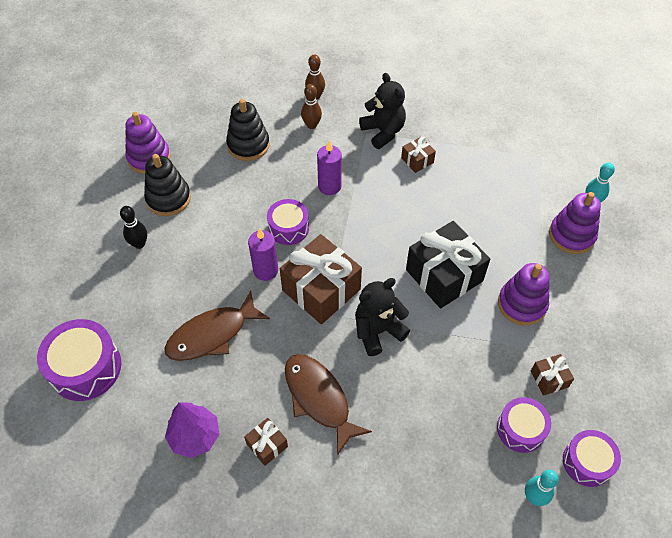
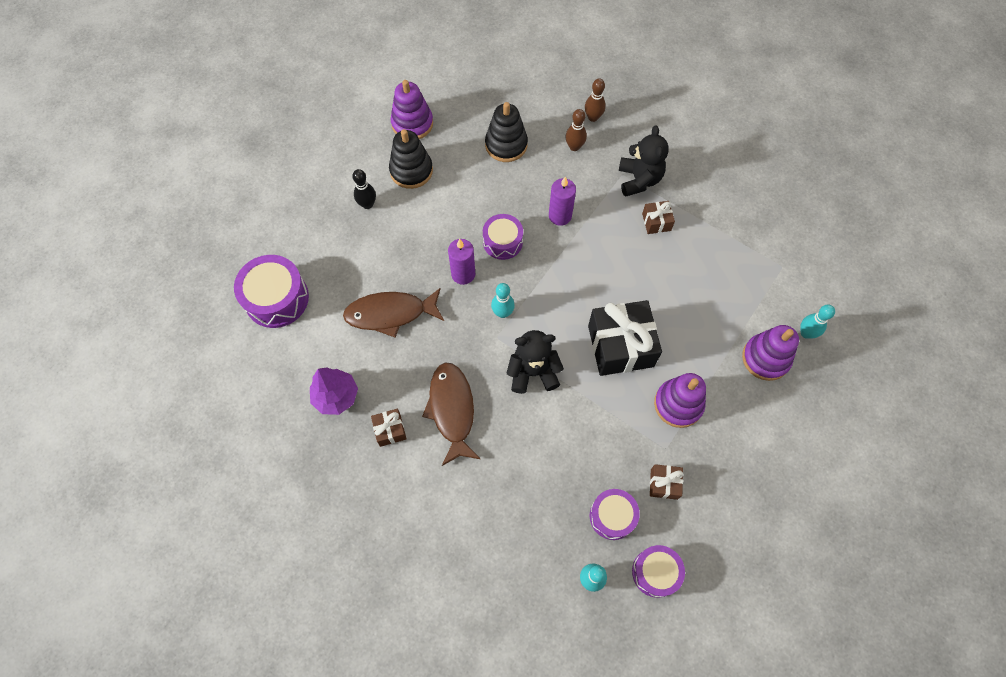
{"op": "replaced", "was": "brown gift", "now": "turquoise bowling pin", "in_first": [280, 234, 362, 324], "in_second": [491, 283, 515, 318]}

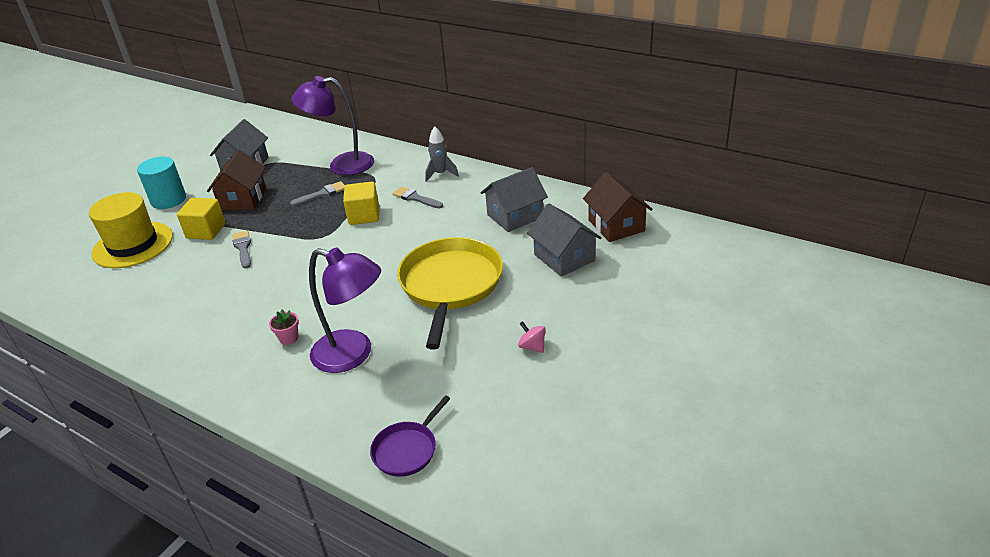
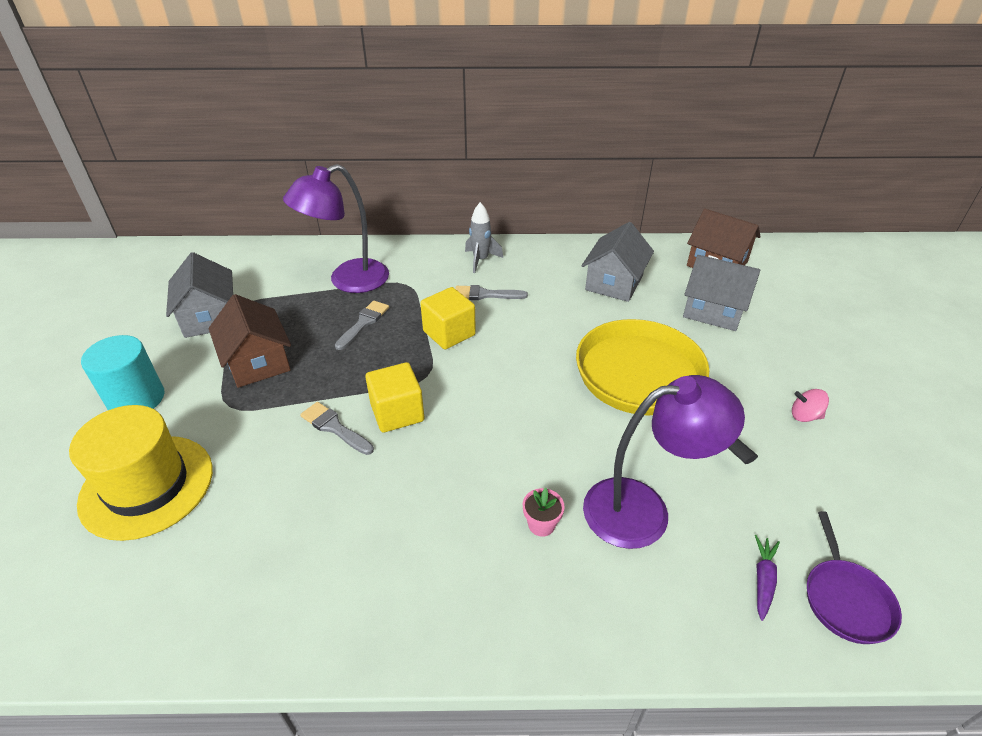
{"op": "moved", "was": "yellow cube", "in_first": [177, 198, 225, 240], "in_second": [365, 362, 424, 433]}
{"op": "added", "now": "purple carrot", "in_second": [755, 535, 780, 621]}

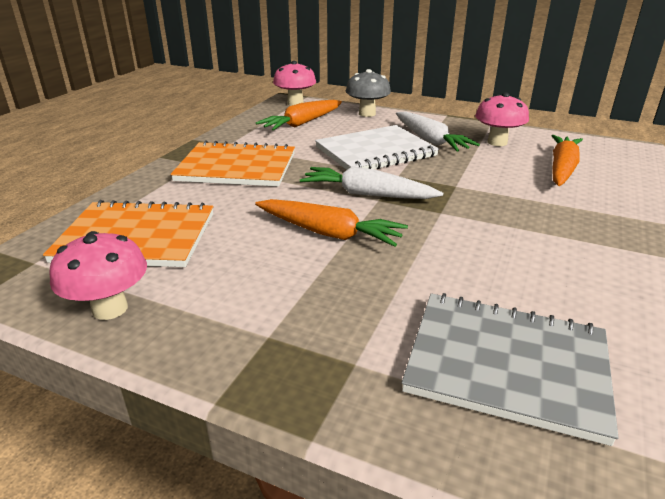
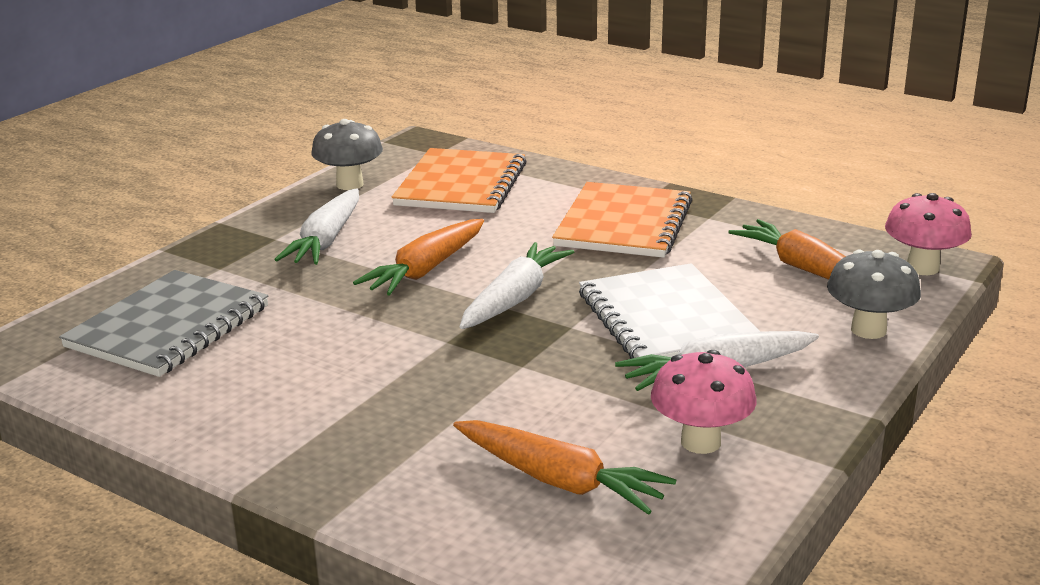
{"op": "recoloured", "was": "pink mushroom", "now": "grey mushroom", "in_first": [49, 231, 147, 320], "in_second": [311, 119, 383, 190]}
{"op": "added", "now": "white carrot", "in_second": [274, 188, 359, 265]}

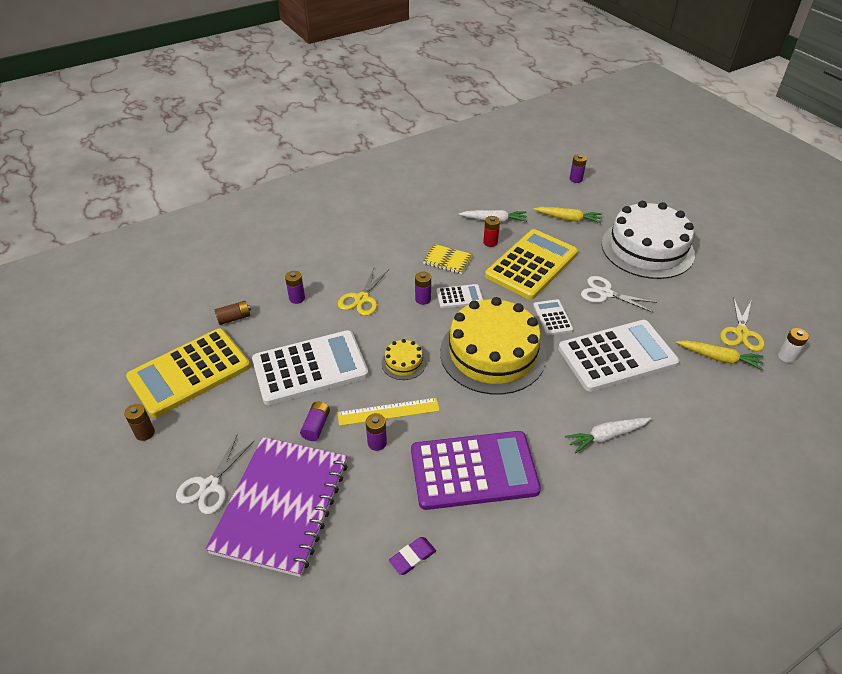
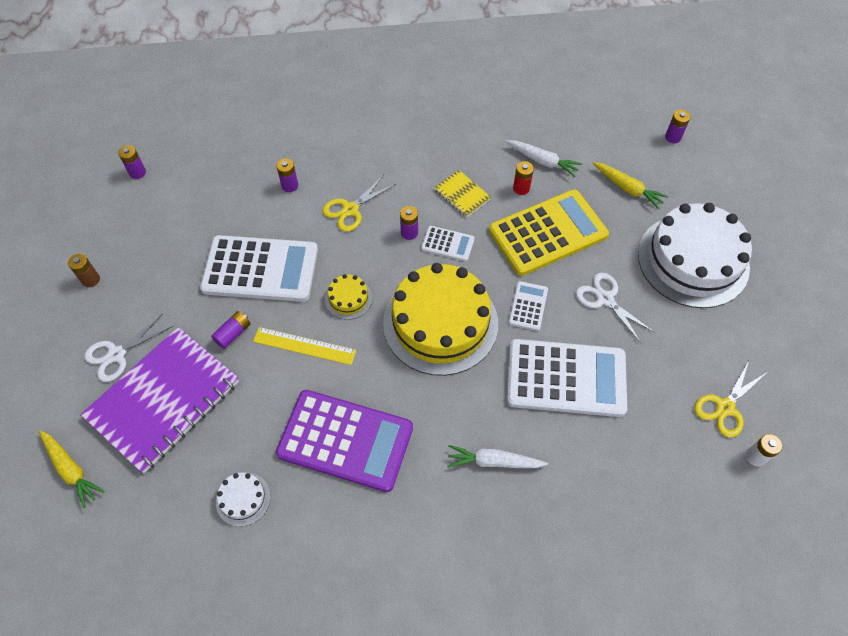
{"op": "removed", "was": "yellow calculator", "in_first": [126, 328, 250, 417]}
{"op": "removed", "was": "brown battery", "in_first": [215, 301, 251, 325]}
{"op": "moved", "was": "purple battery", "in_first": [366, 413, 387, 451], "in_second": [118, 145, 146, 179]}
{"op": "replaced", "was": "purple eraser", "now": "white cake", "in_first": [389, 537, 436, 575], "in_second": [216, 472, 271, 527]}
{"op": "moved", "was": "yellow carrot", "in_first": [676, 340, 764, 370], "in_second": [39, 431, 105, 508]}

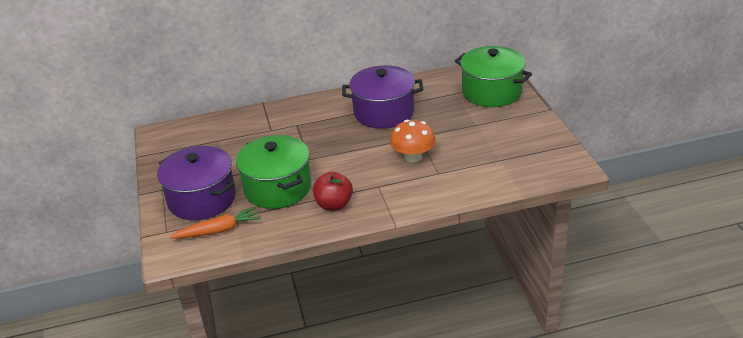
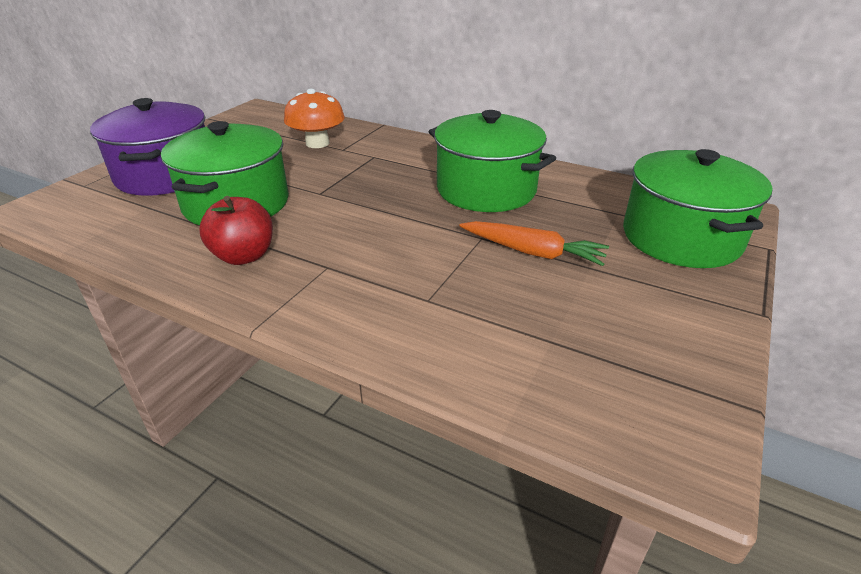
{"op": "moved", "was": "orange carrot", "in_first": [170, 207, 261, 239], "in_second": [459, 221, 609, 266]}
{"op": "recoloured", "was": "purple pot", "now": "green pot", "in_first": [342, 65, 423, 129], "in_second": [429, 110, 556, 212]}
{"op": "moved", "was": "orange mushroom", "in_first": [390, 119, 436, 162], "in_second": [284, 89, 345, 148]}

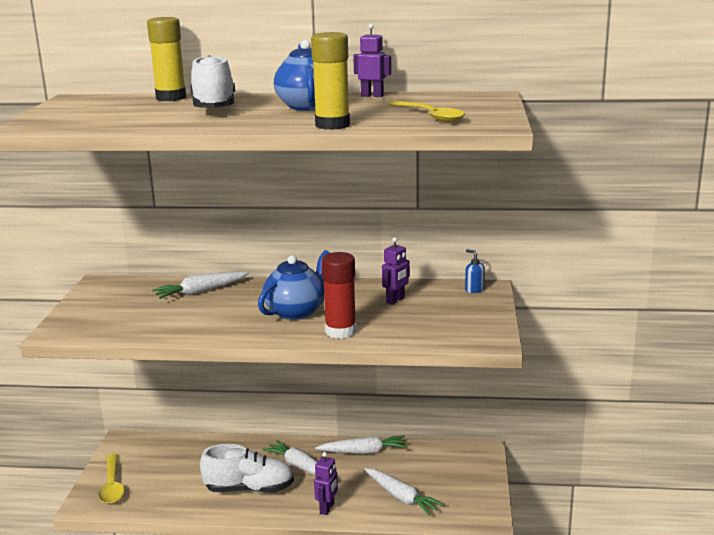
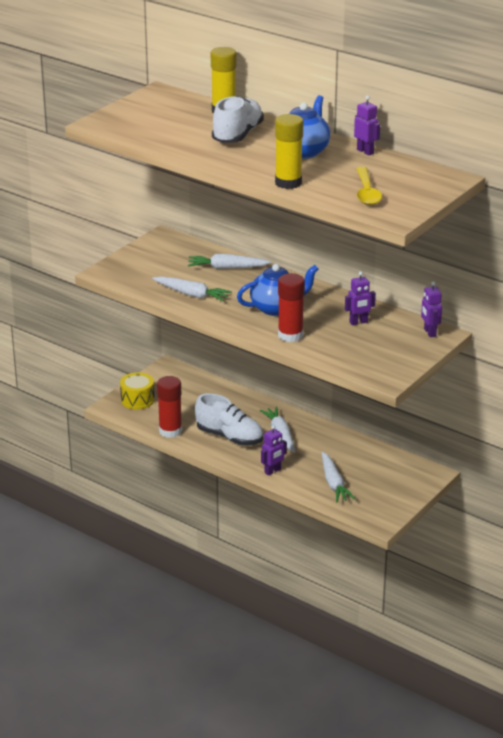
{"op": "replaced", "was": "yellow spoon", "now": "yellow drum", "in_first": [98, 454, 125, 504], "in_second": [120, 372, 155, 409]}
{"op": "moved", "was": "white carrot", "in_first": [315, 436, 408, 454], "in_second": [152, 276, 232, 301]}
{"op": "replaced", "was": "blue soap dispenser", "now": "purple robot", "in_first": [465, 249, 485, 293], "in_second": [421, 281, 442, 337]}
{"op": "added", "now": "red glue stick", "in_second": [157, 376, 182, 438]}

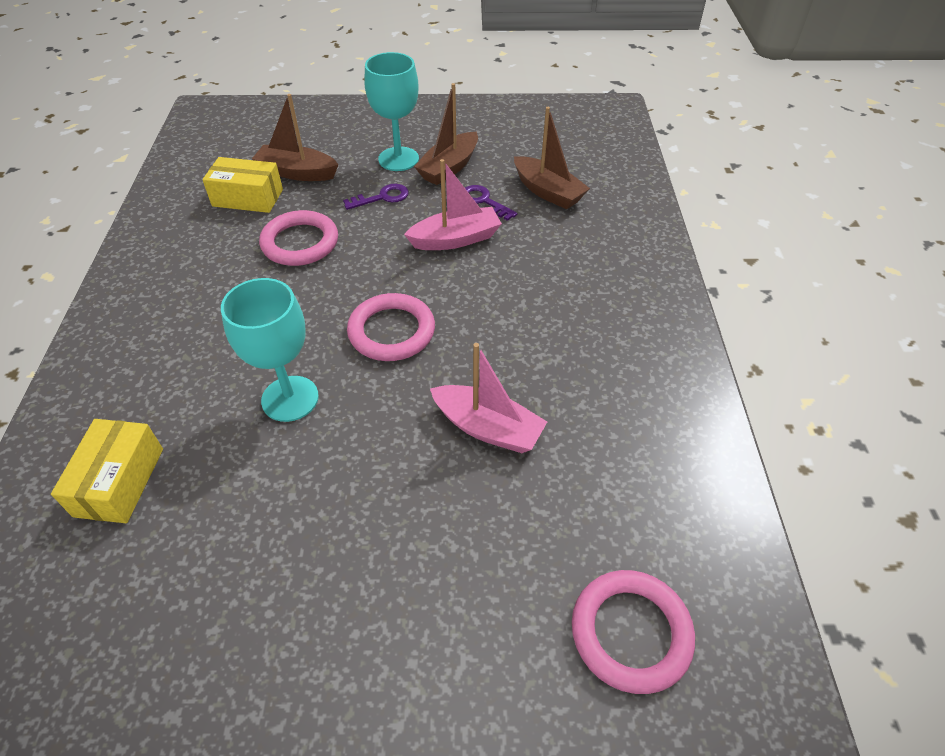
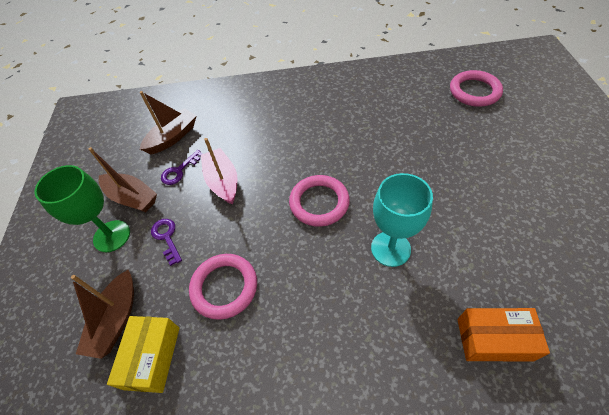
{"op": "recoloured", "was": "yellow box", "now": "orange box", "in_first": [51, 419, 163, 523], "in_second": [457, 308, 550, 362]}
{"op": "recoloured", "was": "turquoise goblet", "now": "green goblet", "in_first": [364, 52, 419, 171], "in_second": [34, 165, 130, 252]}
{"op": "removed", "was": "pink boat", "in_first": [430, 343, 547, 453]}

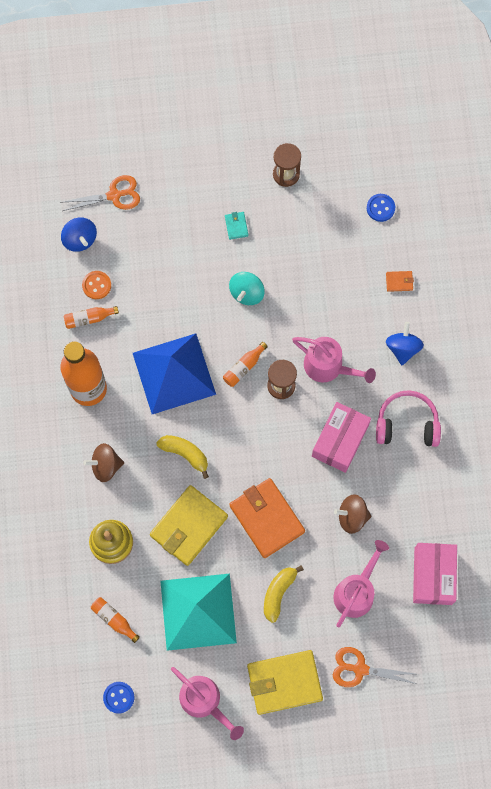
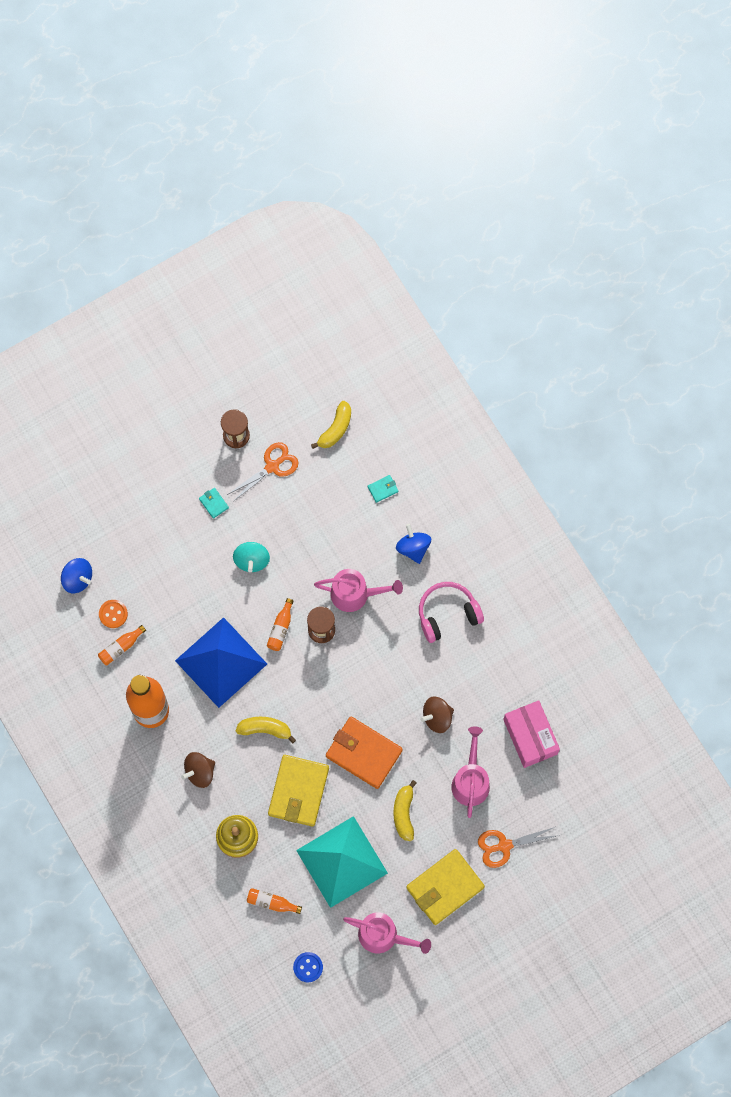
{"op": "moved", "was": "orange scissors", "in_first": [63, 175, 140, 211], "in_second": [227, 442, 299, 501]}
{"op": "removed", "was": "pink box", "in_first": [312, 402, 371, 473]}
{"op": "replaced", "was": "blue button", "now": "yellow banana", "in_first": [367, 194, 395, 222], "in_second": [311, 401, 351, 449]}
{"op": "recoloured", "was": "orange wallet", "now": "turquoise wallet", "in_first": [386, 271, 414, 292], "in_second": [368, 475, 398, 503]}

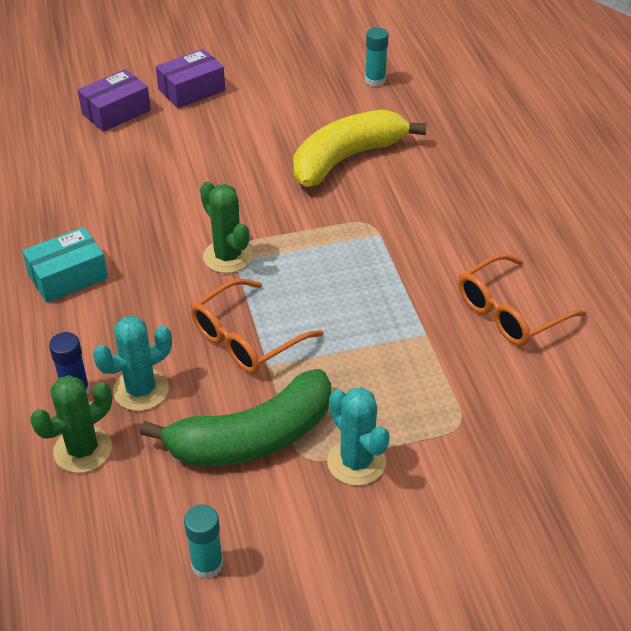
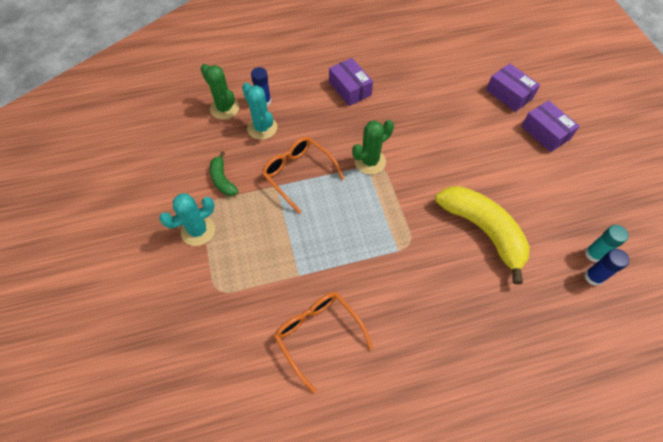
{"op": "recoloured", "was": "turquoise box", "now": "purple box", "in_first": [22, 227, 108, 303], "in_second": [329, 58, 373, 106]}
{"op": "resized", "was": "green banana", "in_first": [140, 369, 331, 467], "in_second": [210, 151, 239, 196], "ratio": 0.49}
{"op": "removed", "was": "turquoise glue stick", "in_first": [184, 505, 223, 579]}
{"op": "added", "now": "blue glue stick", "in_second": [584, 249, 629, 286]}

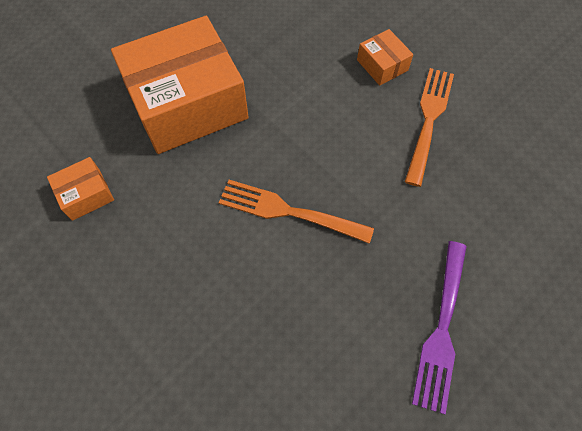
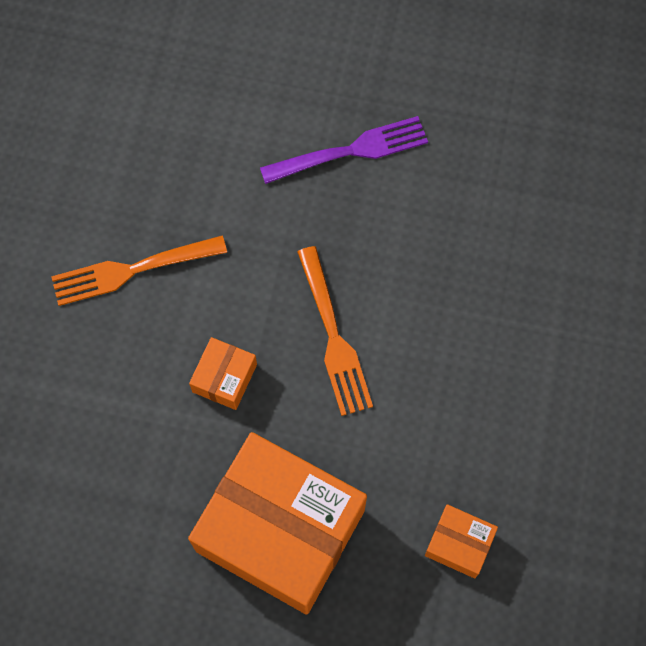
{"op": "moved", "was": "orange box", "in_first": [357, 29, 413, 86], "in_second": [189, 337, 257, 410]}

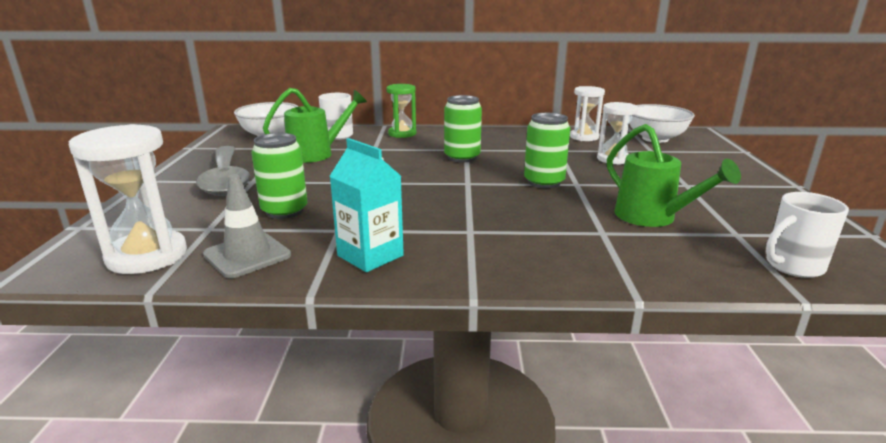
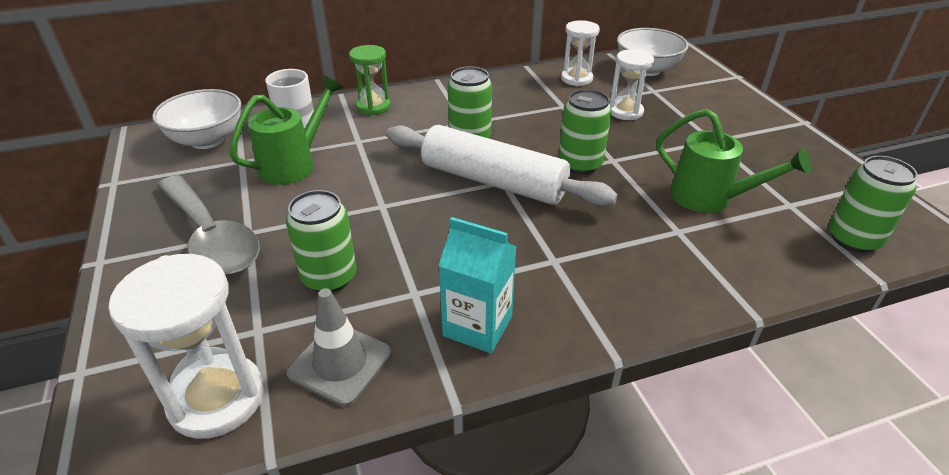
{"op": "replaced", "was": "white mug", "now": "green can", "in_first": [766, 192, 849, 278], "in_second": [829, 156, 918, 253]}
{"op": "added", "now": "white rolling pin", "in_second": [386, 125, 618, 207]}

